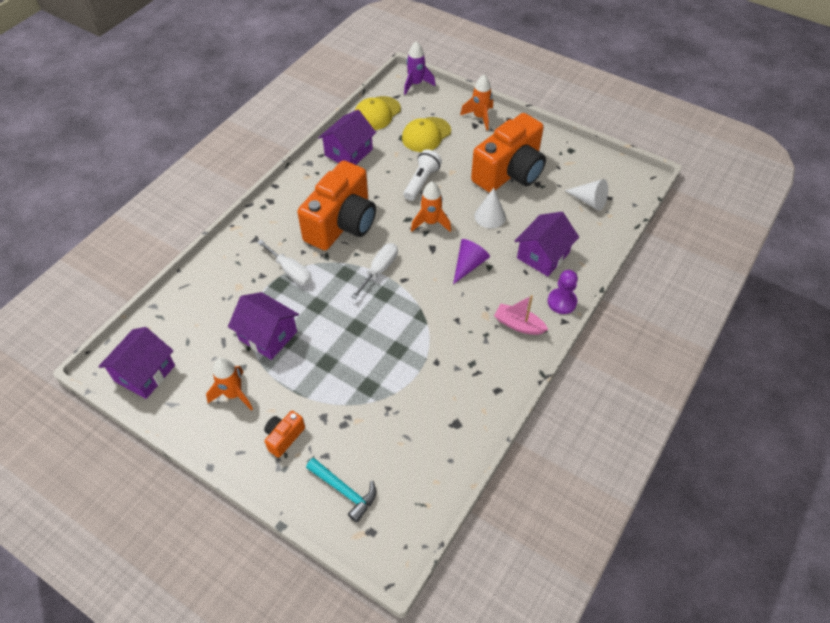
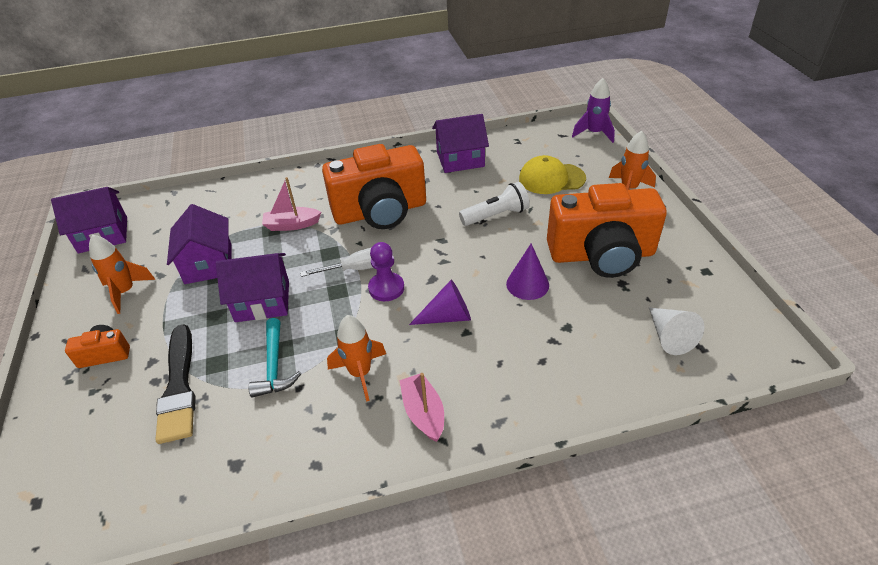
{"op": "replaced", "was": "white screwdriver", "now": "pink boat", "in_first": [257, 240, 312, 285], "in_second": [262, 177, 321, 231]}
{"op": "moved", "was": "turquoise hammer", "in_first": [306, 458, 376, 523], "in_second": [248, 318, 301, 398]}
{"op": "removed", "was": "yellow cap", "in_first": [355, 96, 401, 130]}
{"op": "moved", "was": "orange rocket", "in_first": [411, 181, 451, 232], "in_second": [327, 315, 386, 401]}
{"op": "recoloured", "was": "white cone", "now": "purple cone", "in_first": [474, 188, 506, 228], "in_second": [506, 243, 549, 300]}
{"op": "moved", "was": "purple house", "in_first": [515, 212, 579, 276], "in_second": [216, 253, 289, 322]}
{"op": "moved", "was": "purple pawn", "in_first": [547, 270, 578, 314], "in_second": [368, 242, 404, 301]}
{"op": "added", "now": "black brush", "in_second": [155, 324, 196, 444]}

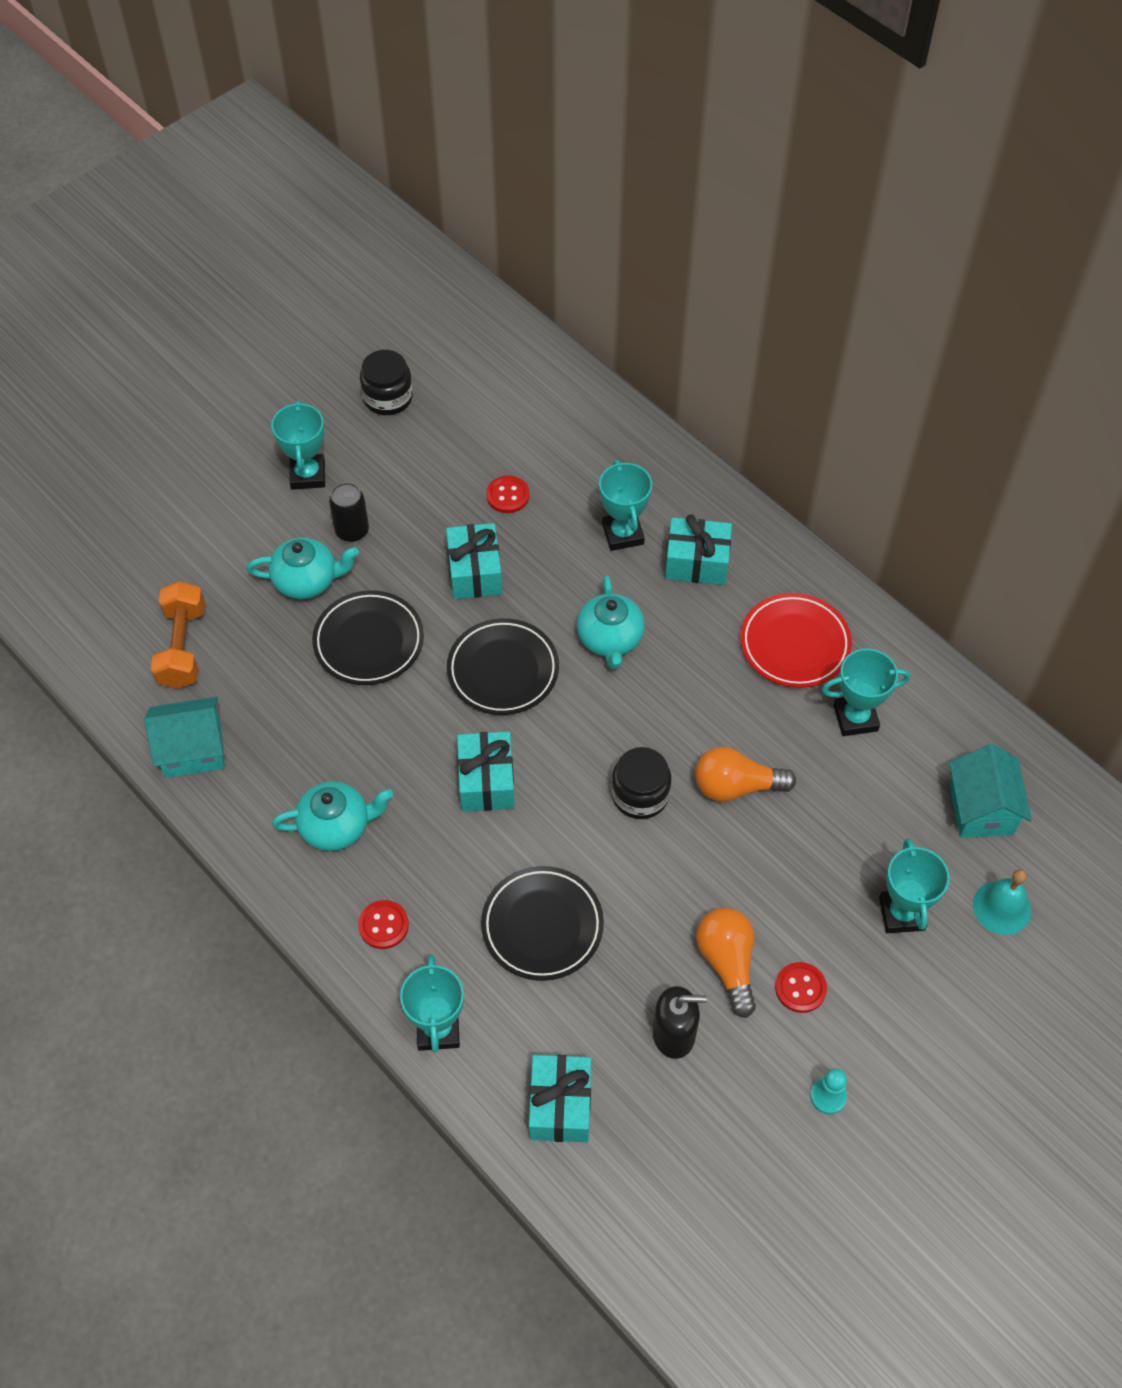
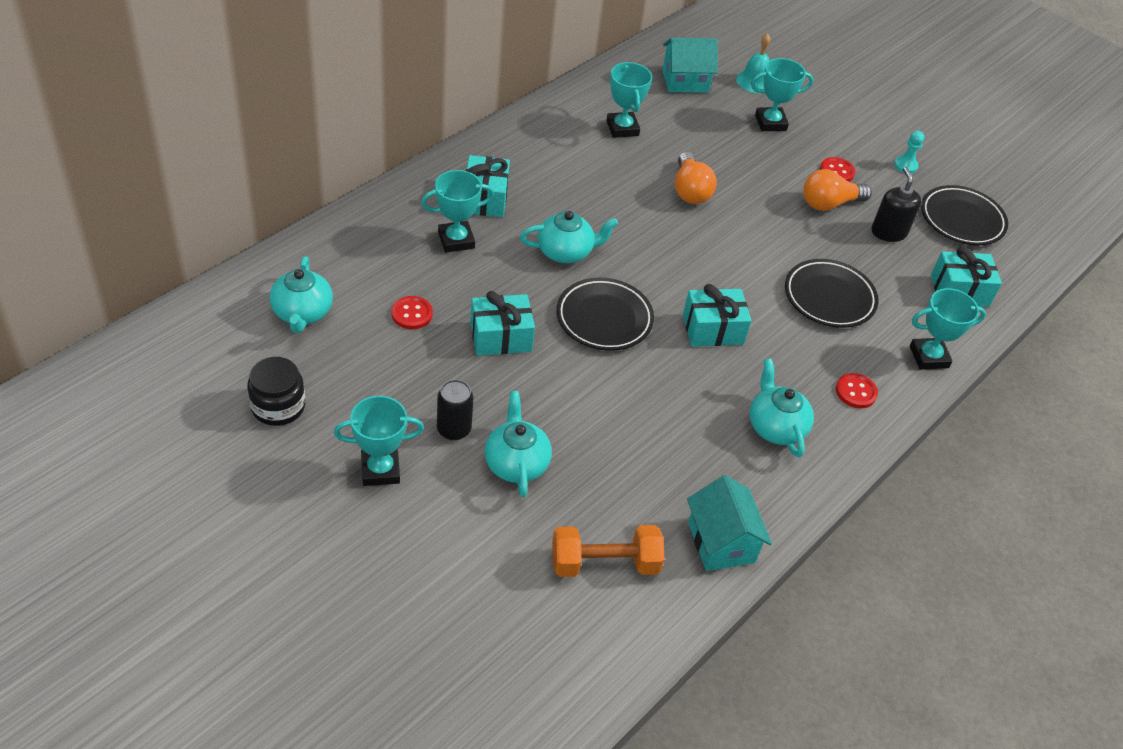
{"op": "moved", "was": "black plate", "in_first": [312, 590, 424, 685], "in_second": [921, 185, 1008, 245]}
{"op": "removed", "was": "black jar", "in_first": [611, 747, 671, 819]}
{"op": "removed", "was": "red plate", "in_first": [740, 593, 852, 688]}
{"op": "added", "now": "turquoise teapot", "in_second": [270, 256, 333, 333]}

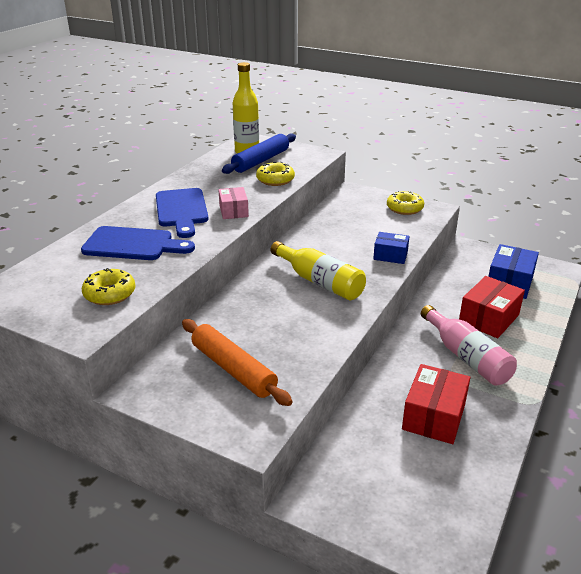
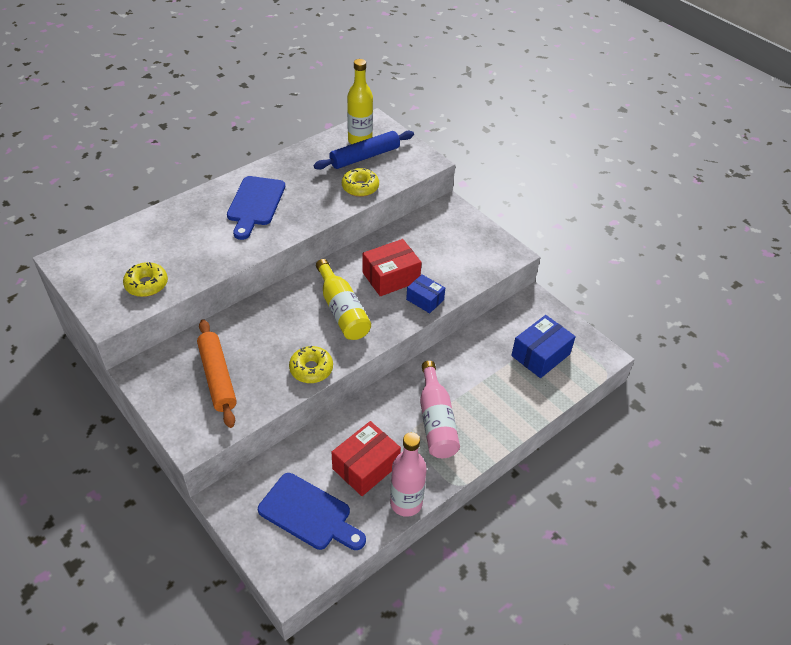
{"op": "moved", "was": "blue cutting board", "in_first": [81, 226, 195, 260], "in_second": [258, 473, 366, 550]}
{"op": "removed", "was": "pink box", "in_first": [219, 187, 249, 219]}
{"op": "moved", "was": "yellow donut", "in_first": [387, 191, 424, 215], "in_second": [289, 346, 333, 383]}
{"op": "moved", "was": "red box", "in_first": [459, 276, 525, 338], "in_second": [363, 239, 422, 296]}
{"op": "added", "now": "pink bottle", "in_second": [390, 432, 427, 517]}

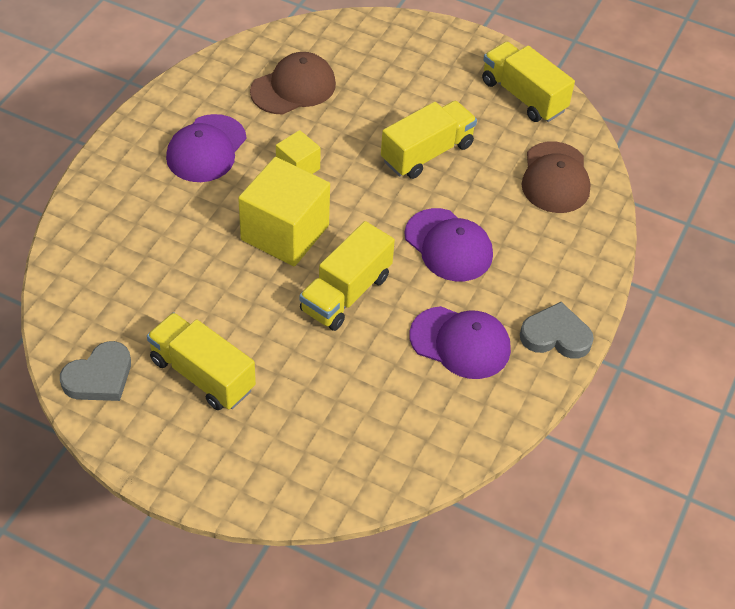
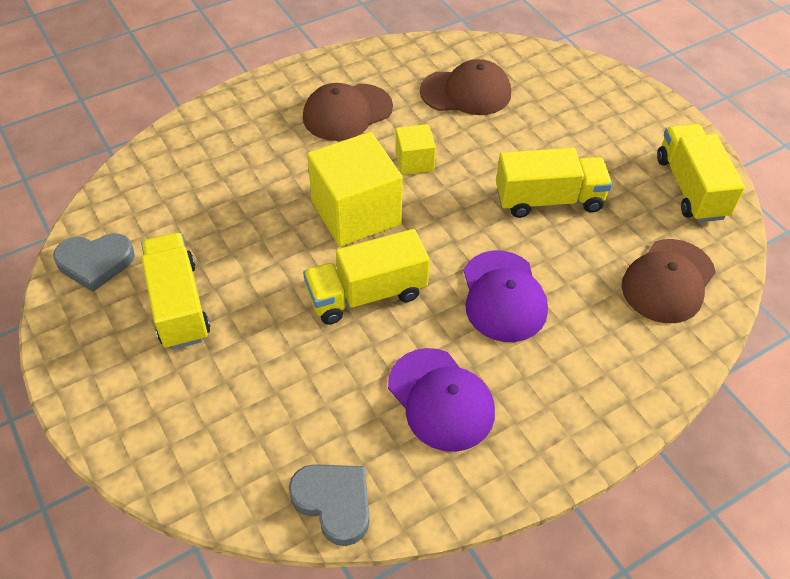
{"op": "recoloured", "was": "purple cap", "now": "brown cap", "in_first": [166, 114, 246, 182], "in_second": [303, 83, 393, 141]}
{"op": "moved", "was": "grey heart", "in_first": [520, 302, 594, 359], "in_second": [289, 464, 369, 546]}

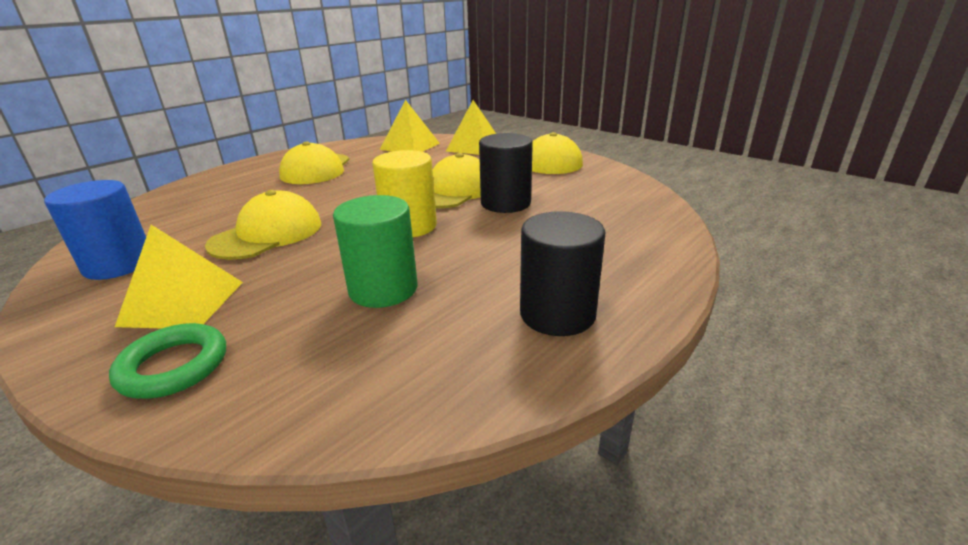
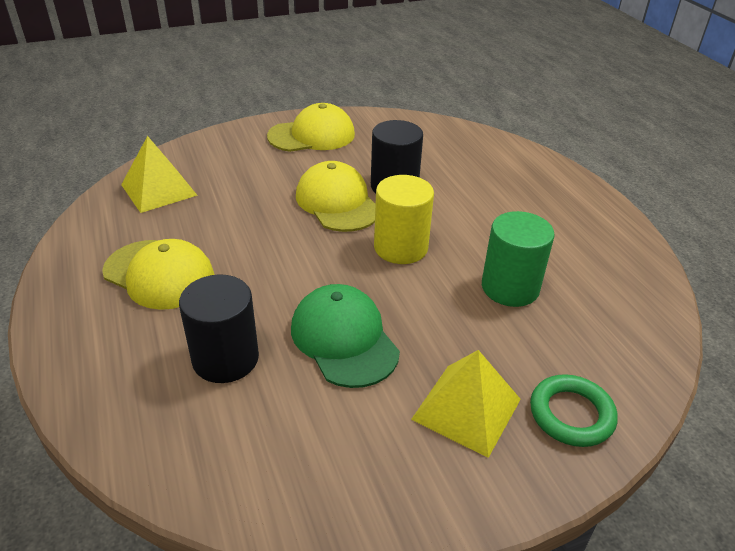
{"op": "removed", "was": "blue cylinder", "in_first": [44, 180, 146, 280]}
{"op": "recoloured", "was": "yellow cap", "now": "green cap", "in_first": [205, 190, 321, 260], "in_second": [291, 284, 400, 388]}
{"op": "removed", "was": "yellow pyramid", "in_first": [446, 100, 496, 155]}
{"op": "moved", "was": "black cylinder", "in_first": [520, 211, 605, 336], "in_second": [179, 274, 259, 383]}

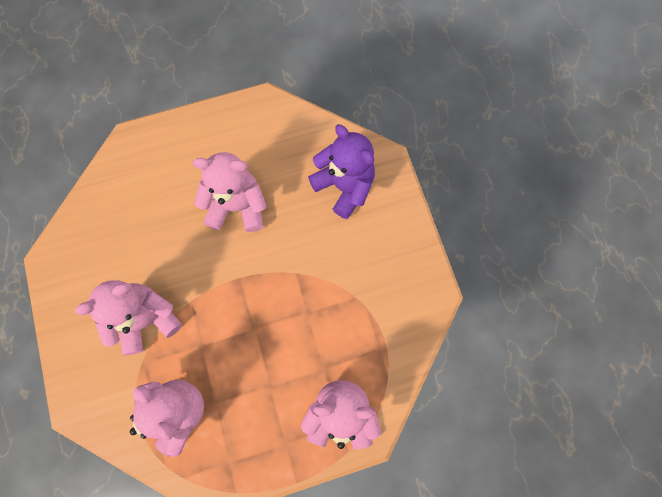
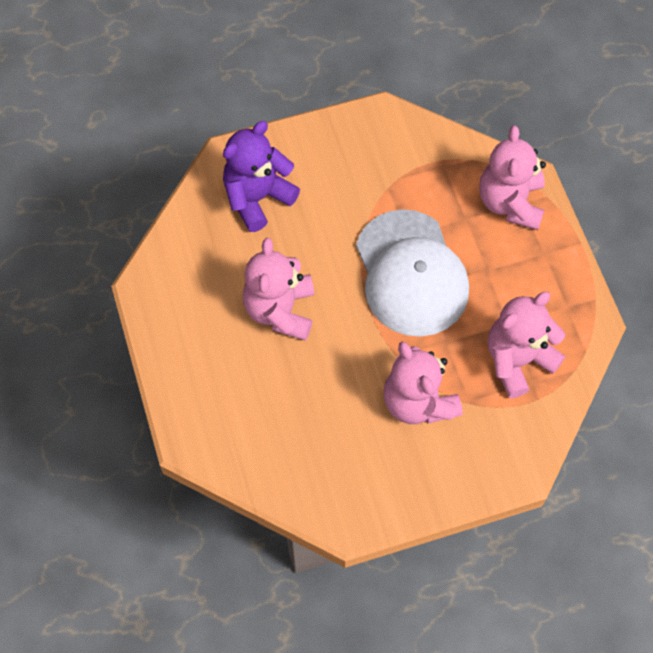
{"op": "added", "now": "white cap", "in_second": [356, 209, 469, 337]}

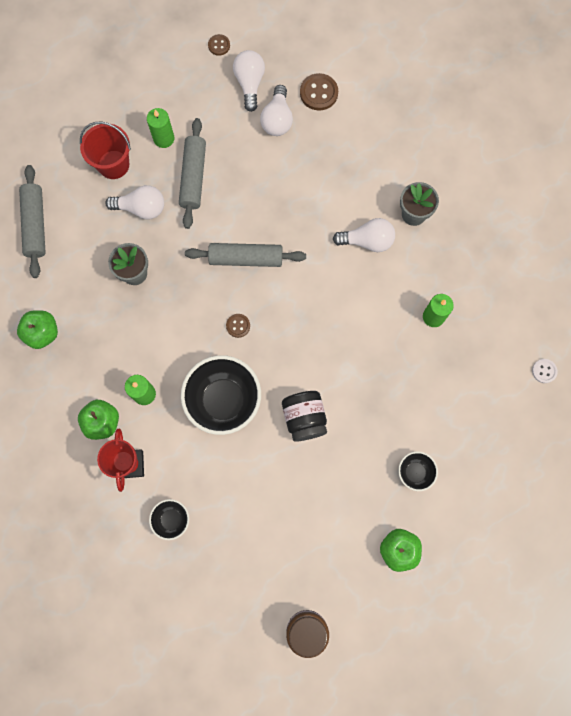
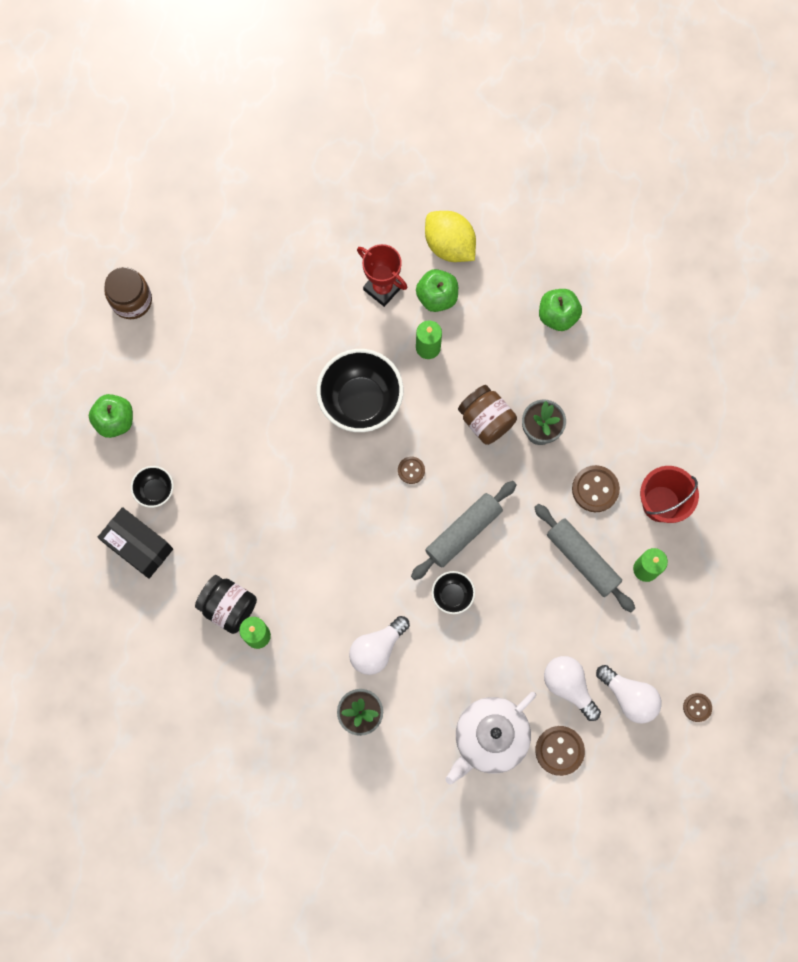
{"op": "removed", "was": "grey rolling pin", "in_first": [19, 165, 46, 278]}
{"op": "replaced", "was": "white light bulb", "now": "brown button", "in_first": [105, 185, 164, 220], "in_second": [572, 465, 620, 512]}
{"op": "moved", "was": "black bowl", "in_first": [149, 499, 189, 540], "in_second": [432, 571, 475, 614]}
{"op": "moved", "was": "black jar", "in_first": [282, 391, 327, 442], "in_second": [195, 575, 257, 634]}
{"op": "removed", "was": "white button", "in_first": [532, 359, 558, 383]}
{"op": "added", "now": "black box", "in_second": [98, 507, 173, 579]}
{"op": "added", "now": "yellow lemon", "in_second": [425, 211, 476, 262]}
{"op": "added", "now": "white teapot", "in_second": [445, 692, 536, 785]}
{"op": "added", "now": "brown jar", "in_second": [458, 385, 517, 445]}

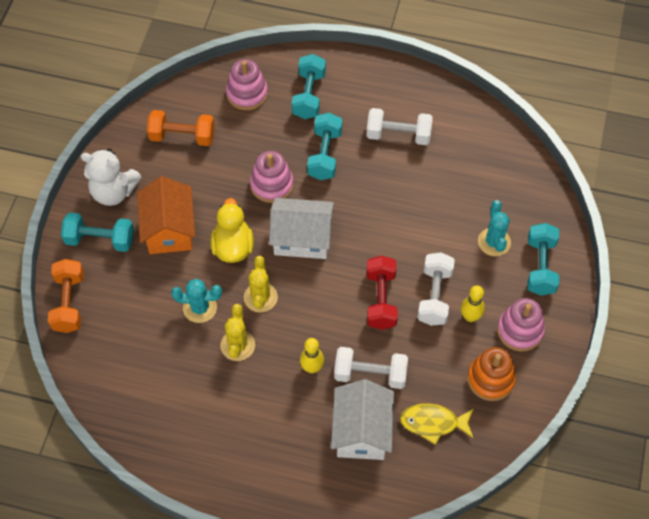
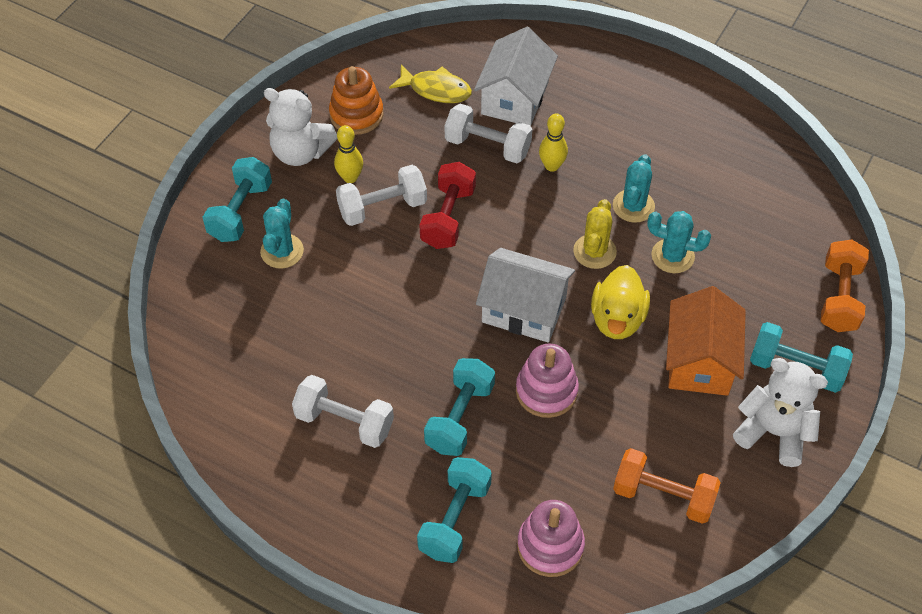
{"op": "recoloured", "was": "yellow cactus", "now": "turquoise cactus", "in_first": [221, 304, 255, 361], "in_second": [613, 154, 655, 223]}
{"op": "turned", "was": "white dumbbell", "in_first": [417, 252, 455, 326], "in_second": [336, 165, 427, 226], "clockwise": 45}
{"op": "replaced", "was": "pink stacking toy", "now": "white teddy bear", "in_first": [497, 298, 545, 351], "in_second": [264, 88, 337, 166]}

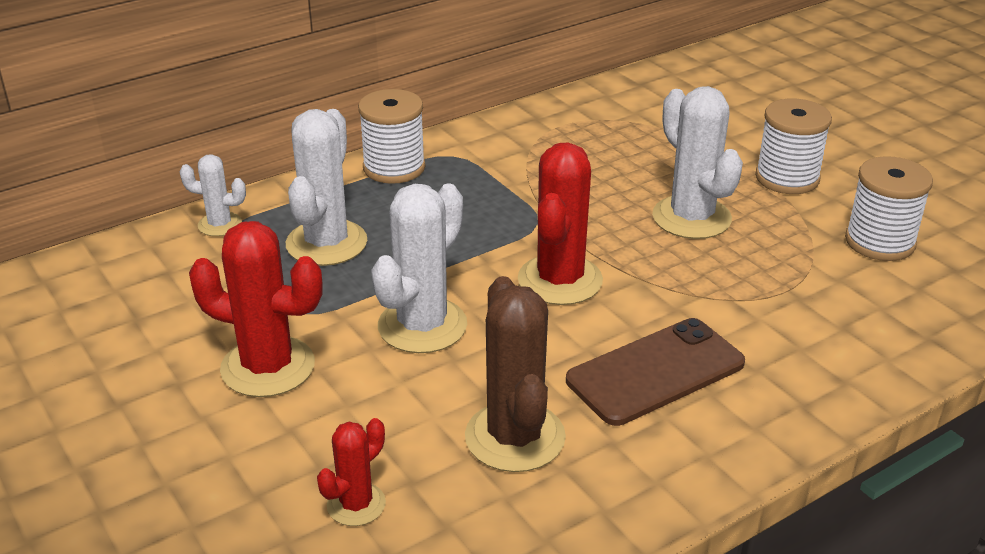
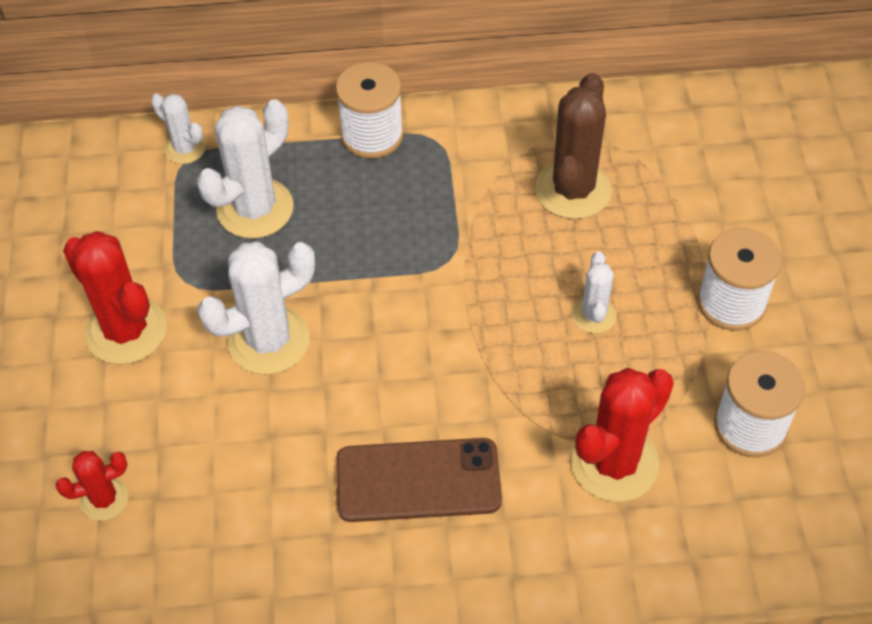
{"op": "moved", "was": "brown cactus", "in_first": [465, 276, 566, 472], "in_second": [535, 73, 612, 219]}
{"op": "moved", "was": "red cactus", "in_first": [518, 142, 603, 305], "in_second": [571, 368, 674, 502]}
{"op": "resized", "was": "white cactus", "in_first": [652, 86, 743, 239], "in_second": [572, 251, 617, 333], "ratio": 0.55}

